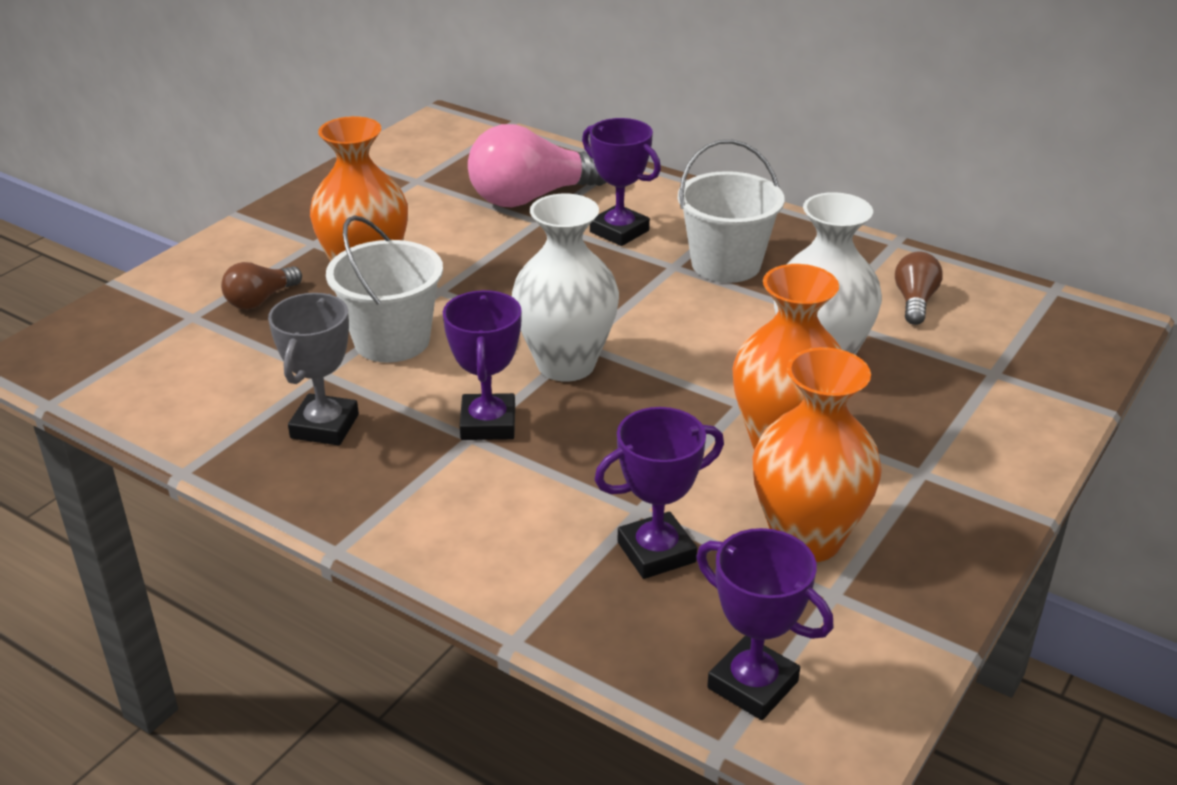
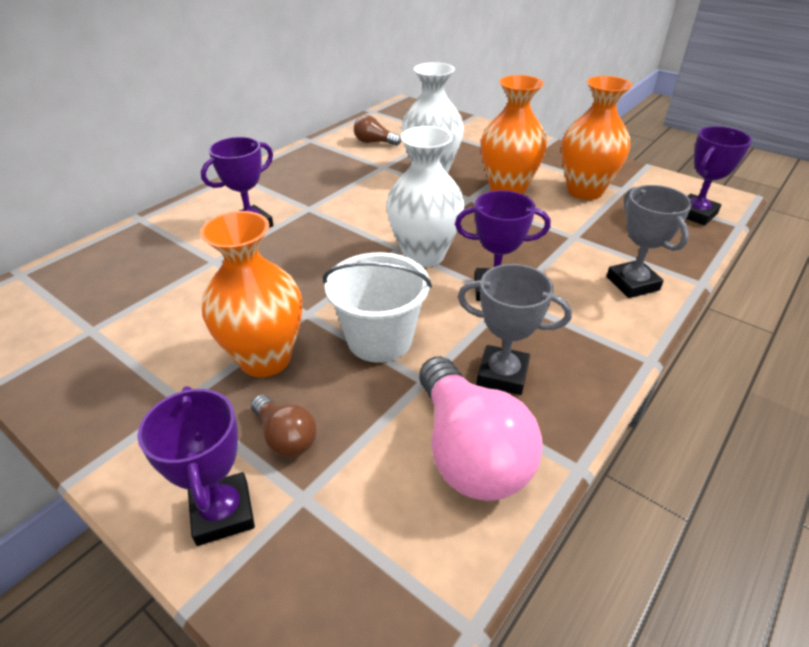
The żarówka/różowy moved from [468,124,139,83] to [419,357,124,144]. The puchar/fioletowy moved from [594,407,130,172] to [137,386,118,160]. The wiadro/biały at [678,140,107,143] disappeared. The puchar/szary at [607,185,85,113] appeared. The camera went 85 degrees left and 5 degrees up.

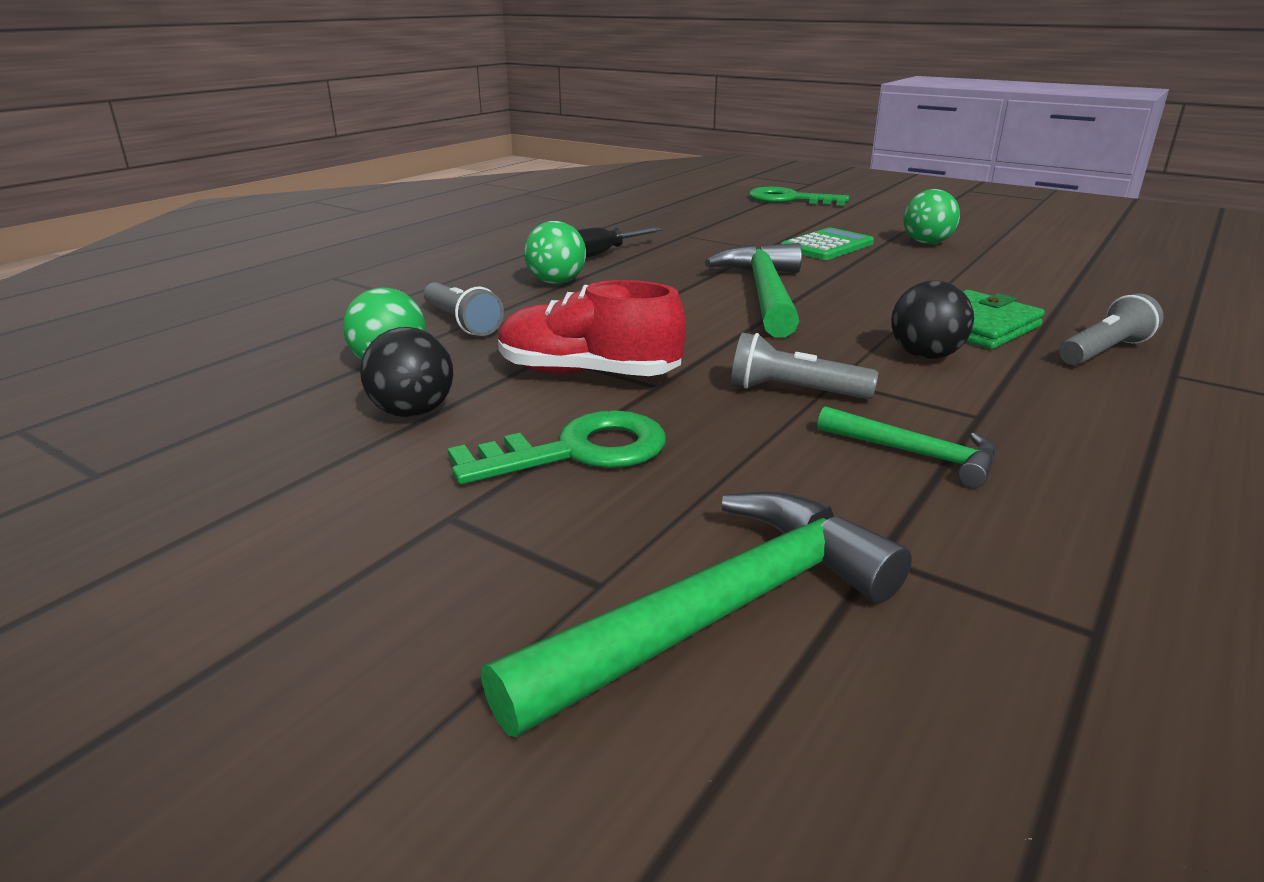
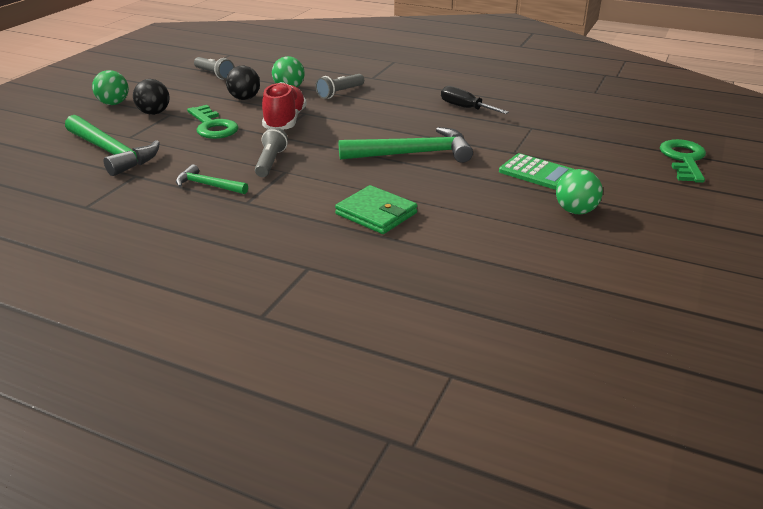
The piłka/zielony moved from [524,221,62,63] to [92,70,37,35]. The młotek/zielony at [818,406,178,82] turned 90 degrees clockwise. The piłka/czarny moved from [891,281,83,78] to [133,79,37,36]. The latarka/szary moved from [1059,293,105,72] to [194,57,41,23]. The camera went 80 degrees right and 5 degrees up.

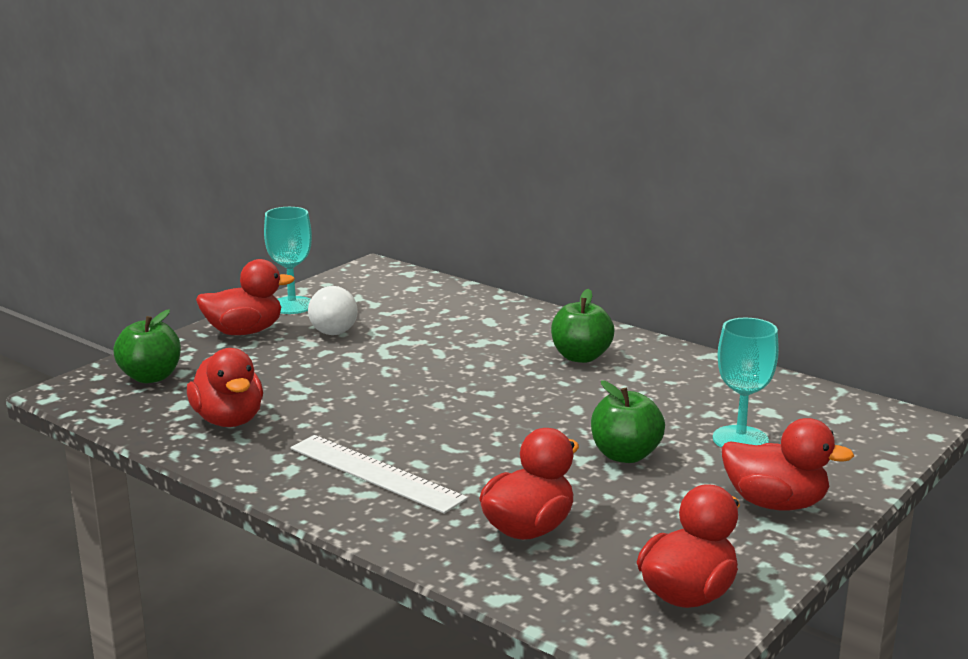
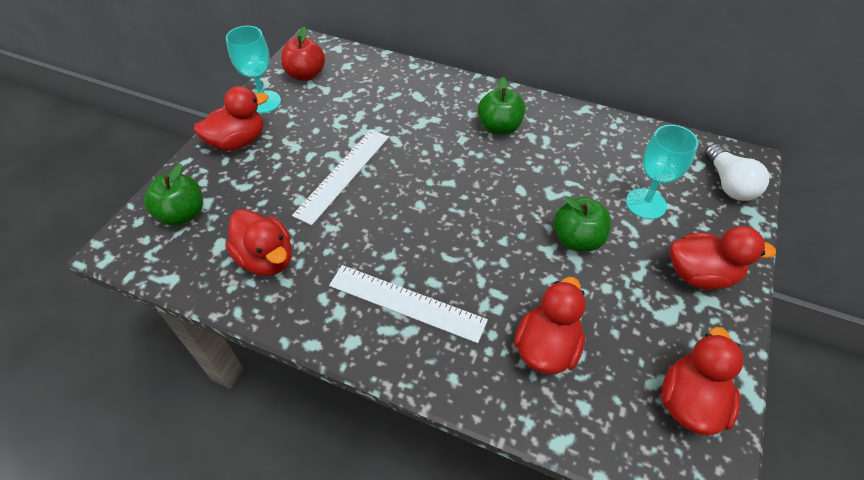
The żarówka/biały moved from [308,286,50,49] to [704,144,65,57]. The jabłko/czerwony at [281,27,44,54] appeared. The linijka/biały at [292,130,97,95] appeared. The camera went 15 degrees left and 30 degrees up.

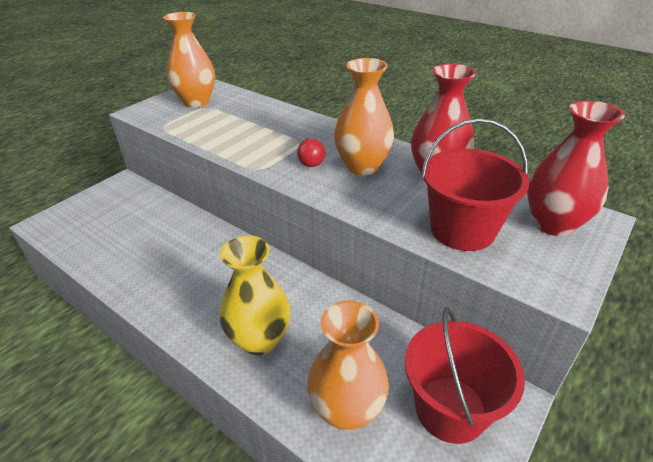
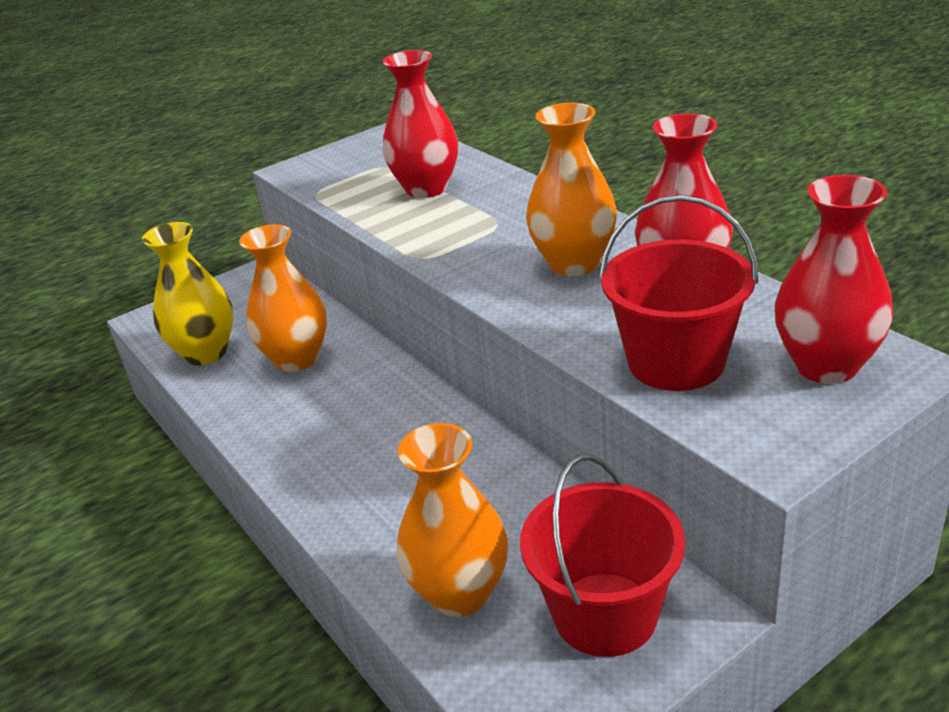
The wazon/pomarańczowy moved from [163,12,52,95] to [239,224,88,148]. The wazon/żółty moved from [219,236,72,119] to [142,222,91,143]. The żarówka/czerwony at [297,138,28,29] disappeared. The wazon/czerwony at [383,50,75,148] appeared. The camera went 20 degrees right and 5 degrees down.

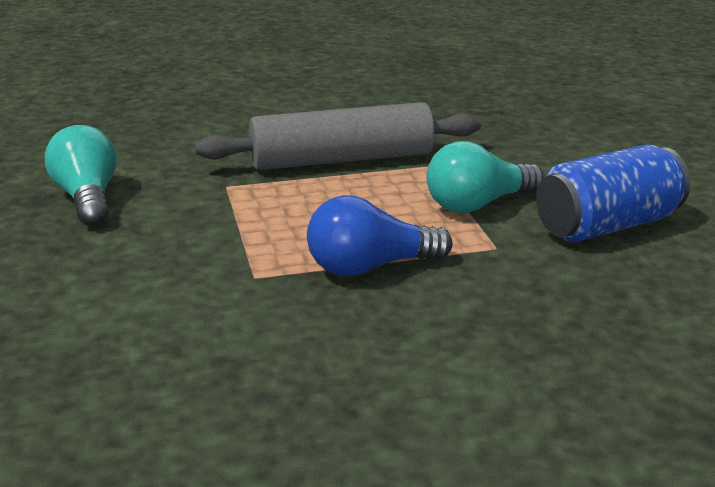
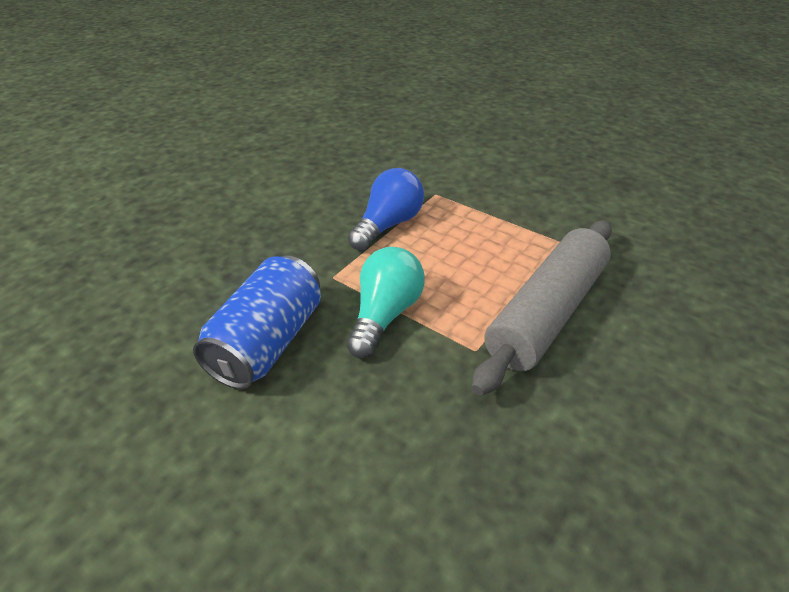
The żarówka/turkusowy at [45,125,71,101] disappeared. The camera went 140 degrees right and 15 degrees up.

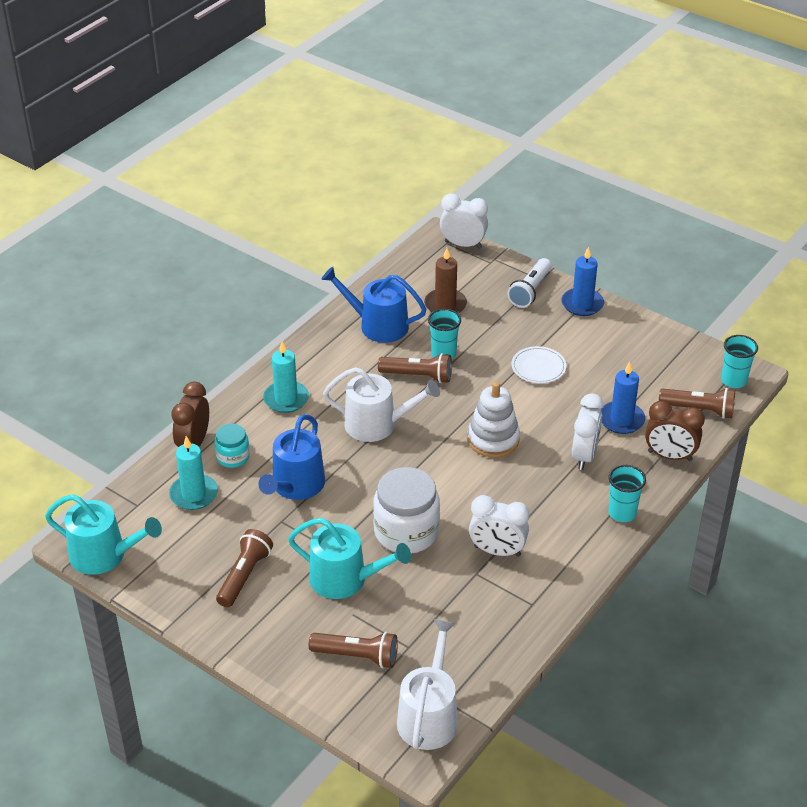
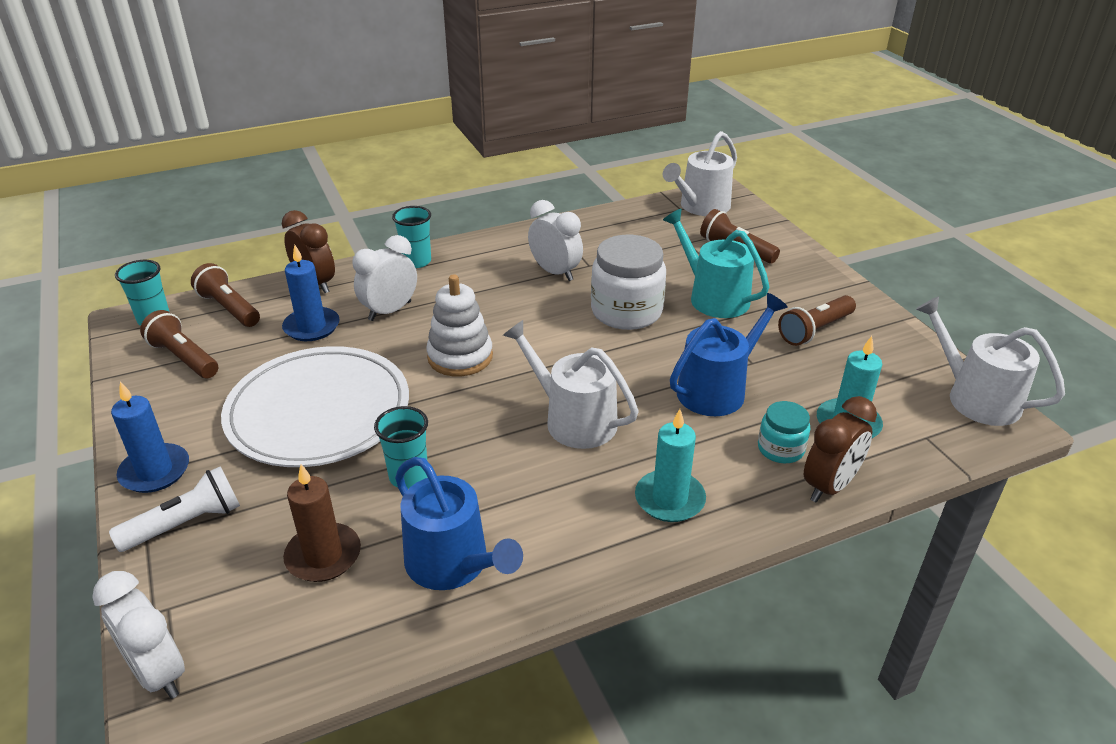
The konewka/turkusowy at [45,494,117,81] became the konewka/biały at [916,296,149,130]. The latarka/brązowy moved from [378,353,74,30] to [140,310,78,68]. The talerz/biały at [511,346,55,37] changed to 2.34 times the size. The camera went 150 degrees left and 5 degrees down.

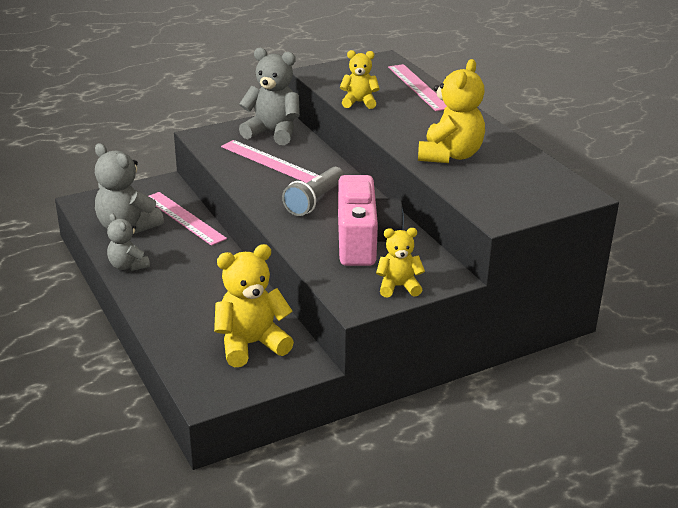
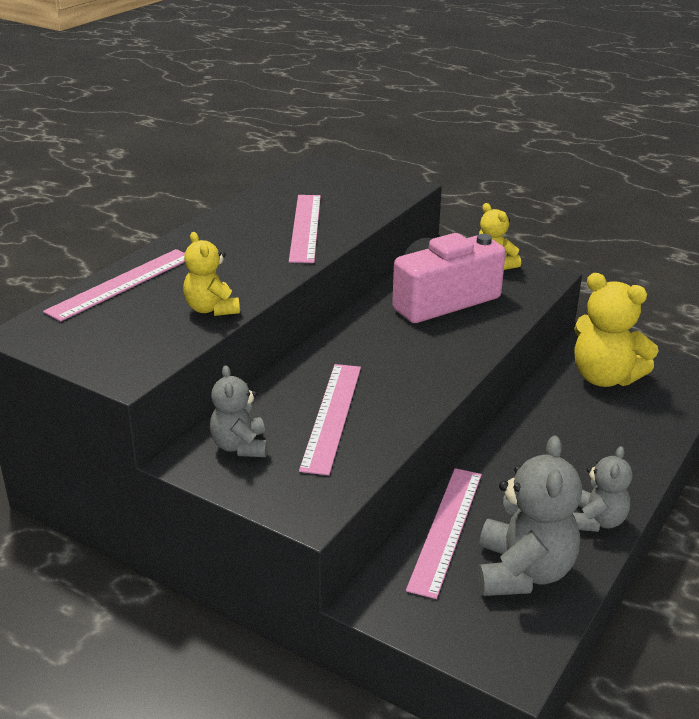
The miś/szary at [239,47,61,98] changed to 0.60 times the size. The latarka/szary at [282,167,62,49] disappeared. The miś/żółty at [418,59,67,104] was replaced by the linijka/różowy at [289,195,32,68]. The camera went 120 degrees left and 0 degrees up.

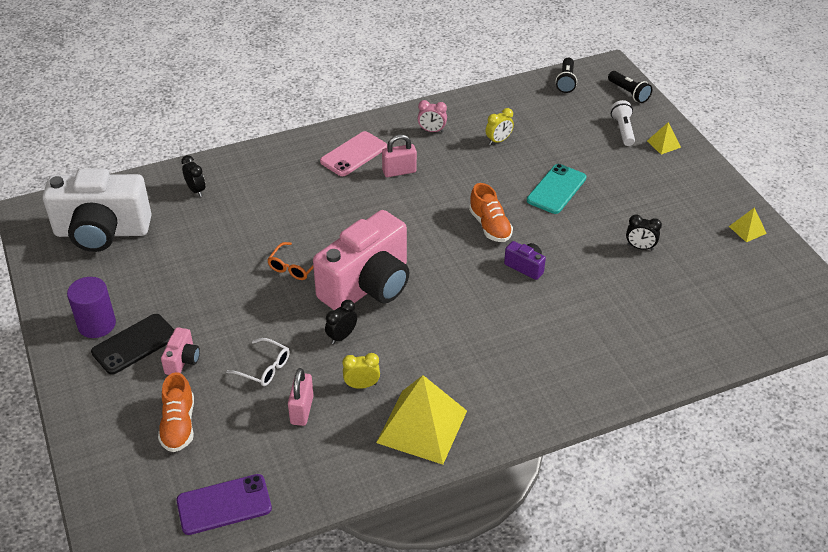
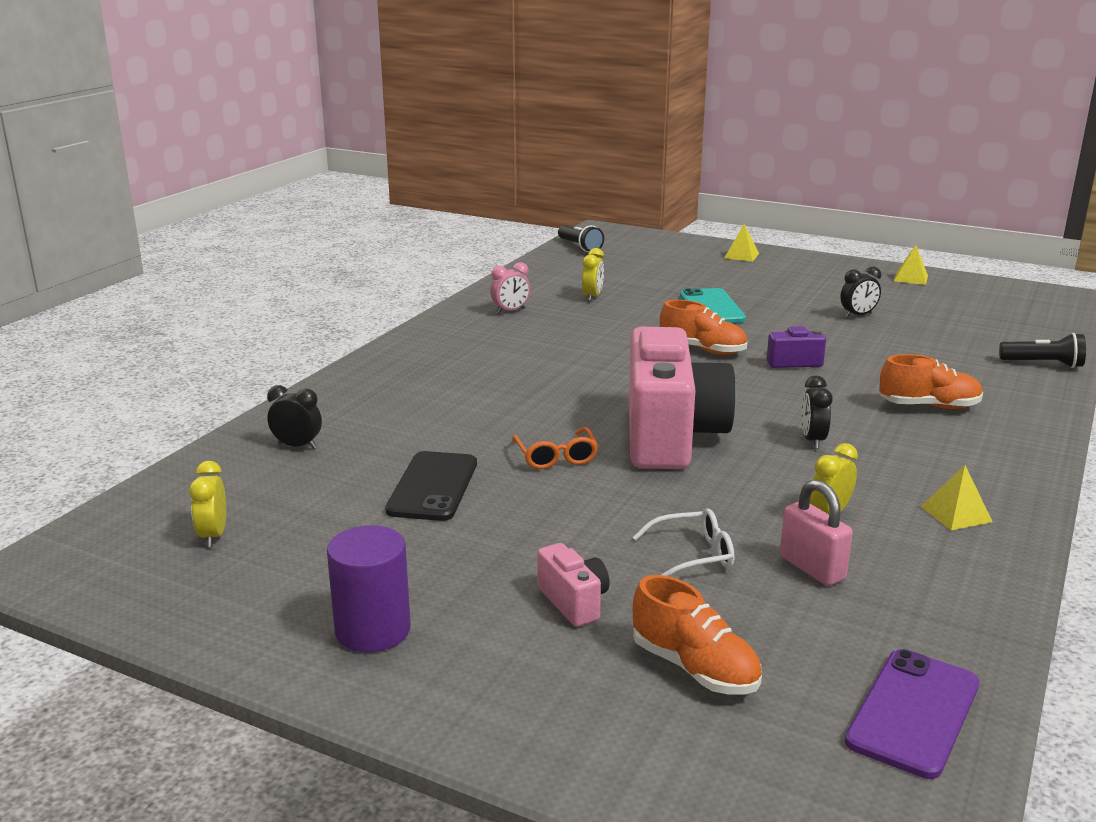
The aparat fotograficzny/biały at [43,169,109,83] was replaced by the budzik/żółty at [189,461,37,86]. The telefon/czarny moved from [91,314,83,61] to [385,451,92,70]. The telefon/różowy at [320,131,67,45] disappeared. The budzik/czarny moved from [325,300,32,44] to [801,376,32,73]. The piramida/żółty at [376,375,91,90] changed to 0.45 times the size. The kłódka/różowy at [382,134,35,43] disappeared. The latarka/czarny moved from [608,71,44,32] to [999,333,87,35]. The latarka/biały at [611,100,24,46] disappeared. The but/pomarańczowy at [879,354,104,55] appeared. The camera went 40 degrees left and 20 degrees down.

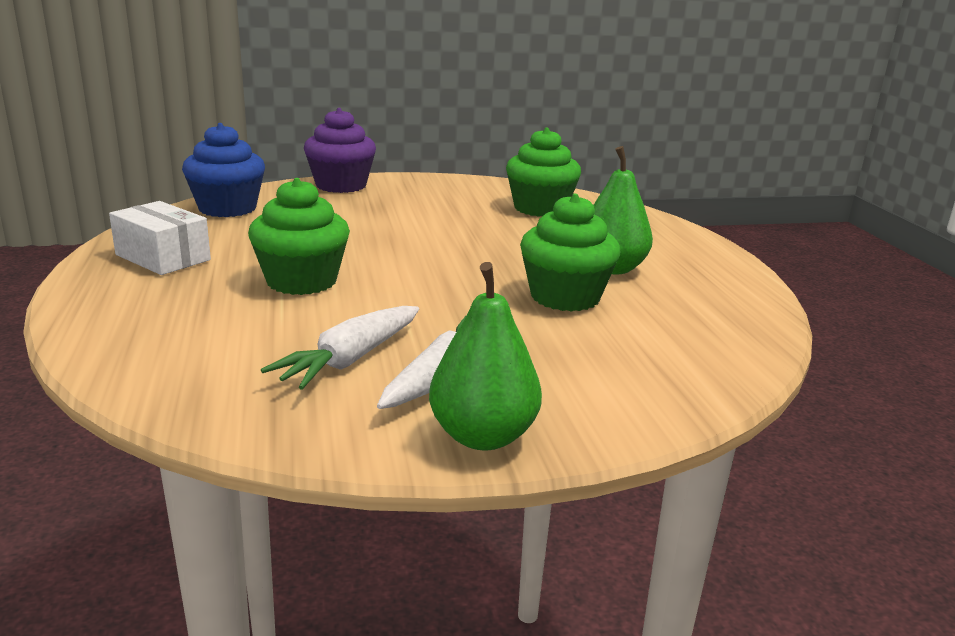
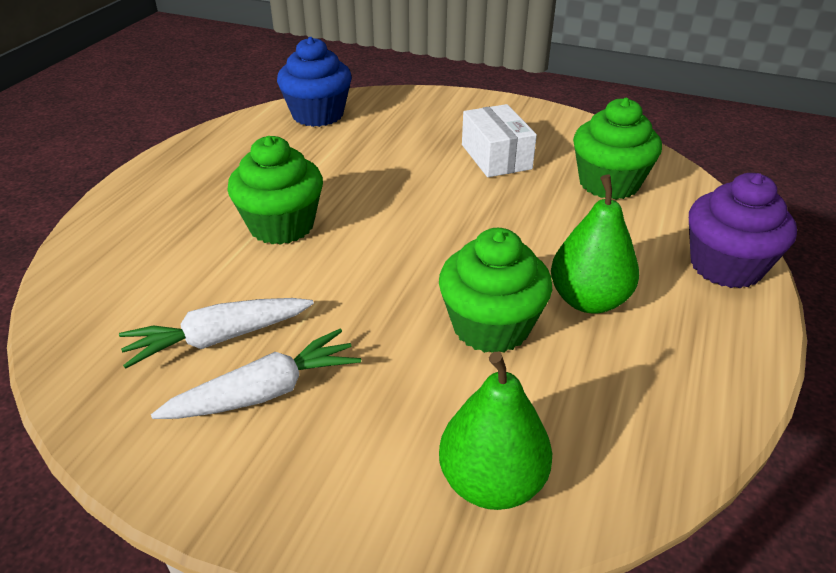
The pudełko/biały moved from [109,201,102,74] to [462,104,75,73]. The muffinka/fioletowy moved from [304,108,72,85] to [689,173,108,115]. The gruszka/zielony moved from [429,262,113,188] to [439,352,113,158]. The camera went 35 degrees right and 15 degrees up.

